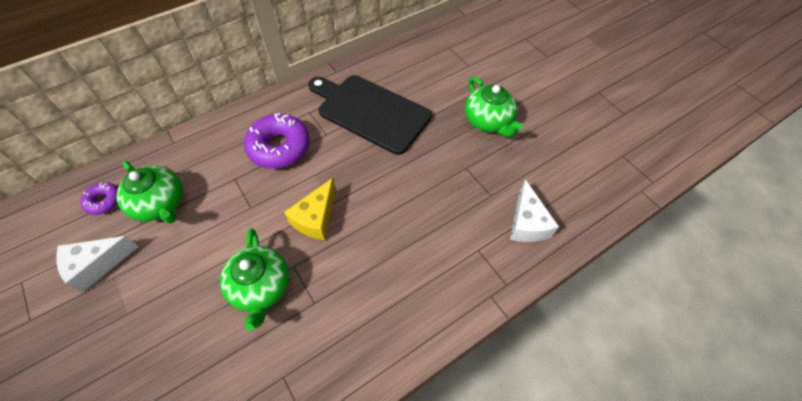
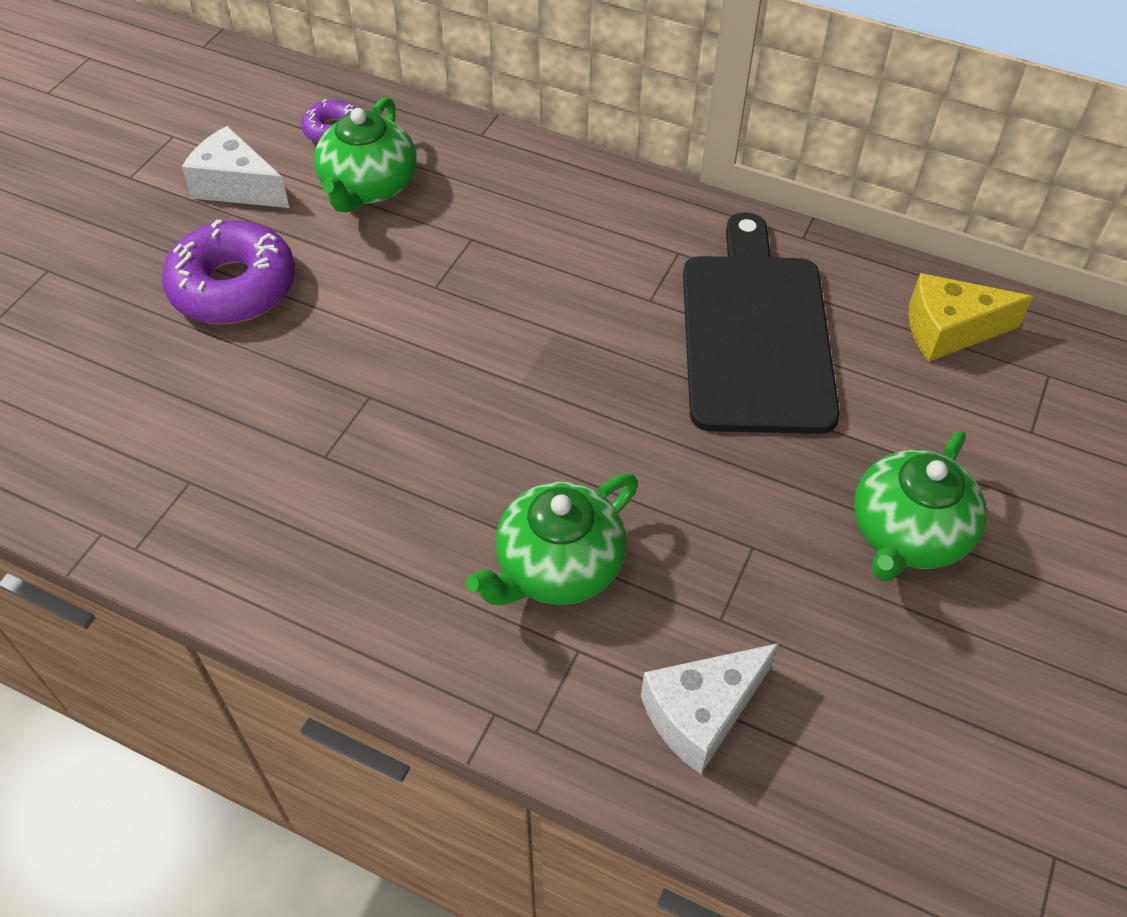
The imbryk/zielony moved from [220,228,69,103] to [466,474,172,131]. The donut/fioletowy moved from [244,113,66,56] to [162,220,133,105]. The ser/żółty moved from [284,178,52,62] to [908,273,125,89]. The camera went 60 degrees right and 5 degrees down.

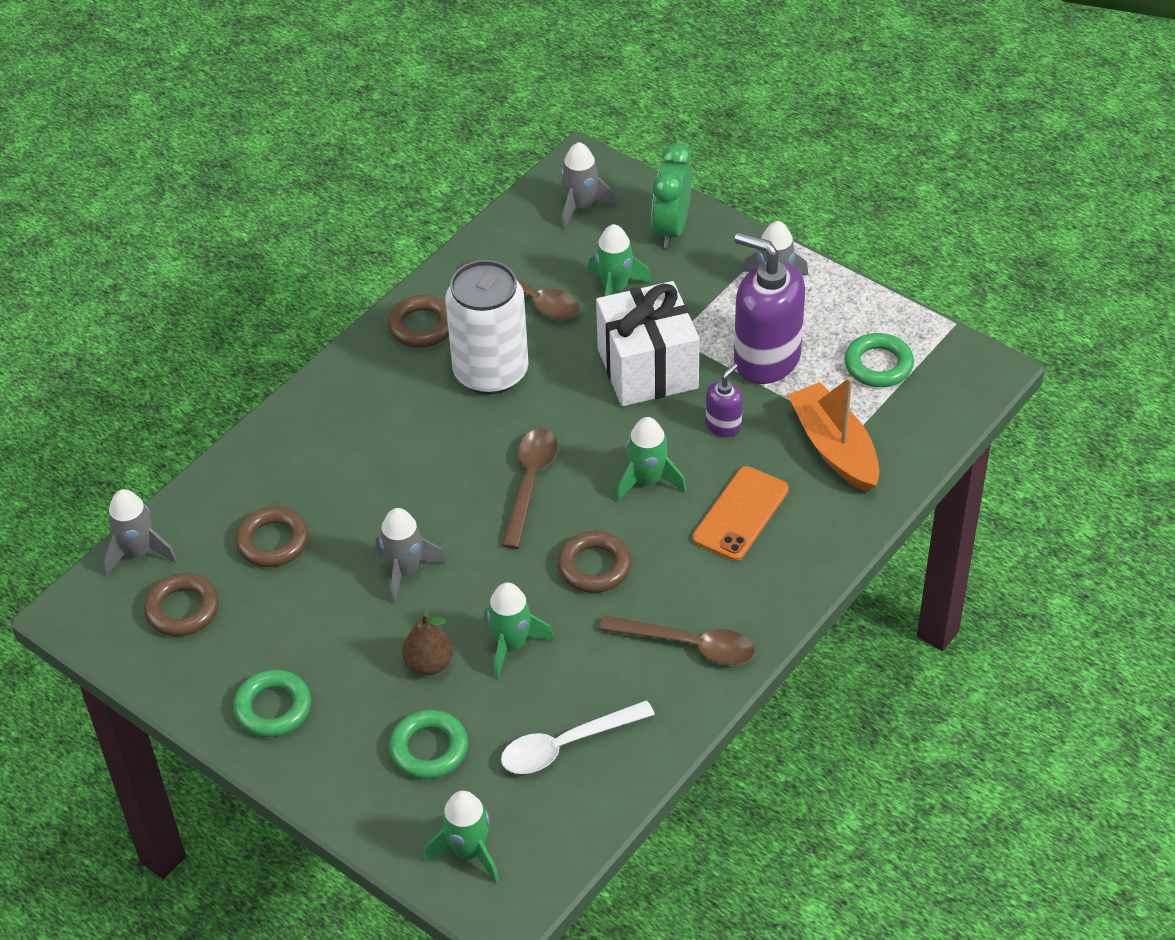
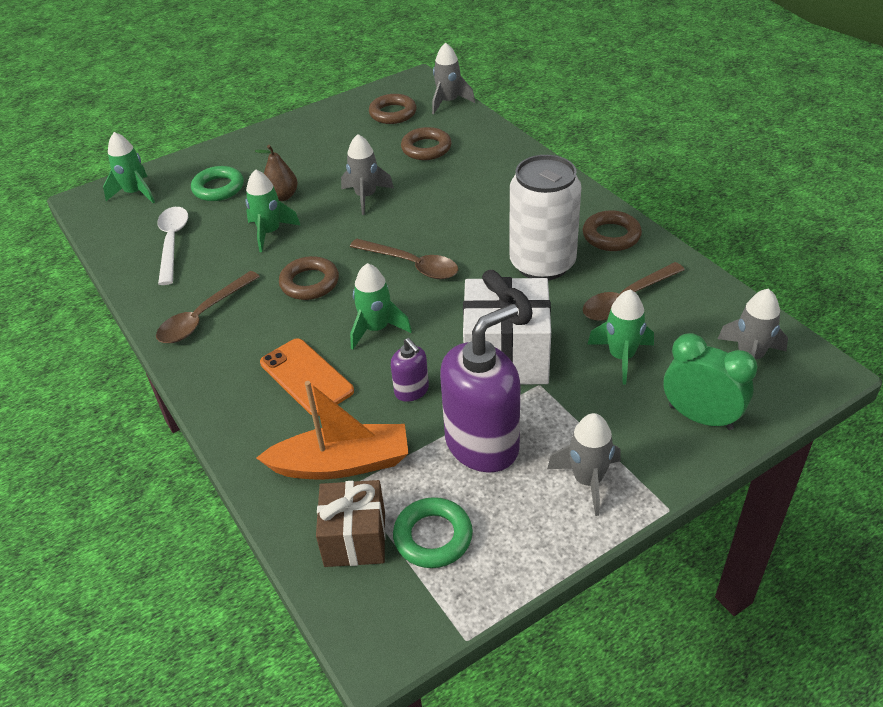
The pierścień/zielony at [233,670,78,67] disappeared. The prezent/brązowy at [316,480,70,87] appeared. The camera went 110 degrees right and 5 degrees down.

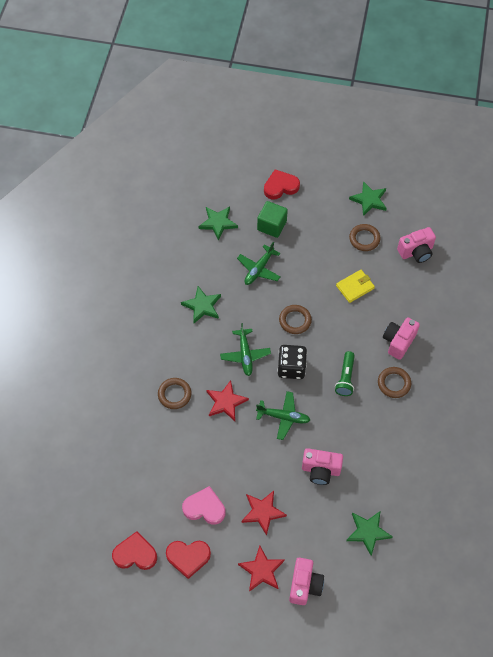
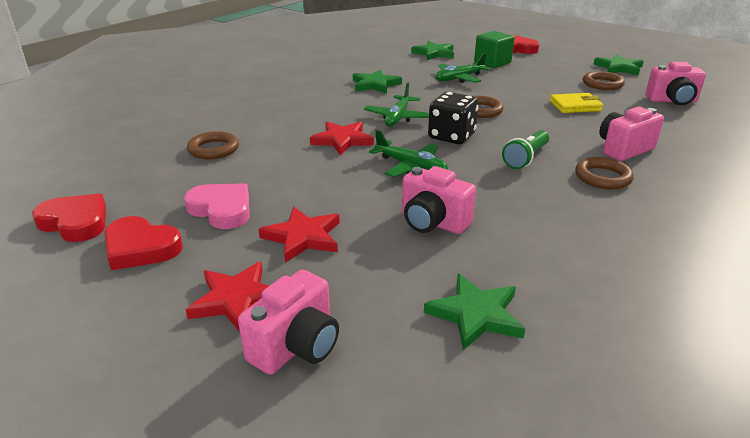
The pierścień/brązowy moved from [158,378,34,31] to [187,131,52,28]. The camera went 25 degrees right and 30 degrees down.

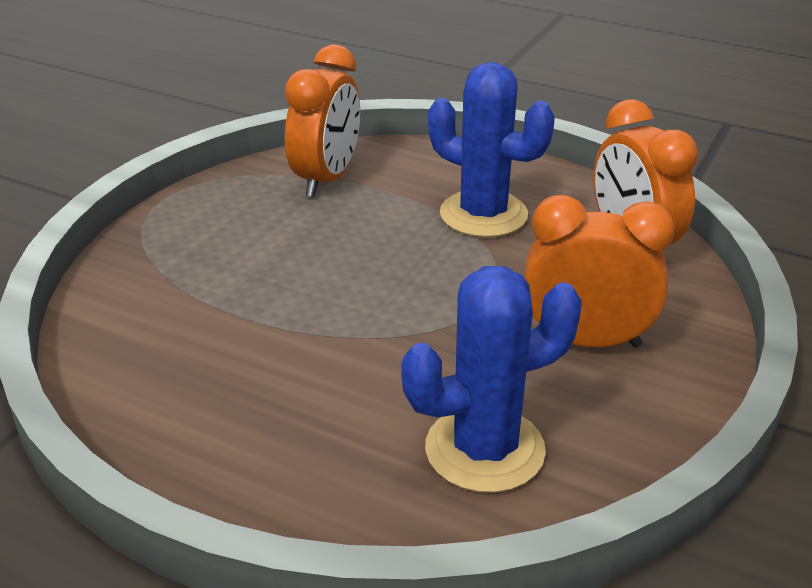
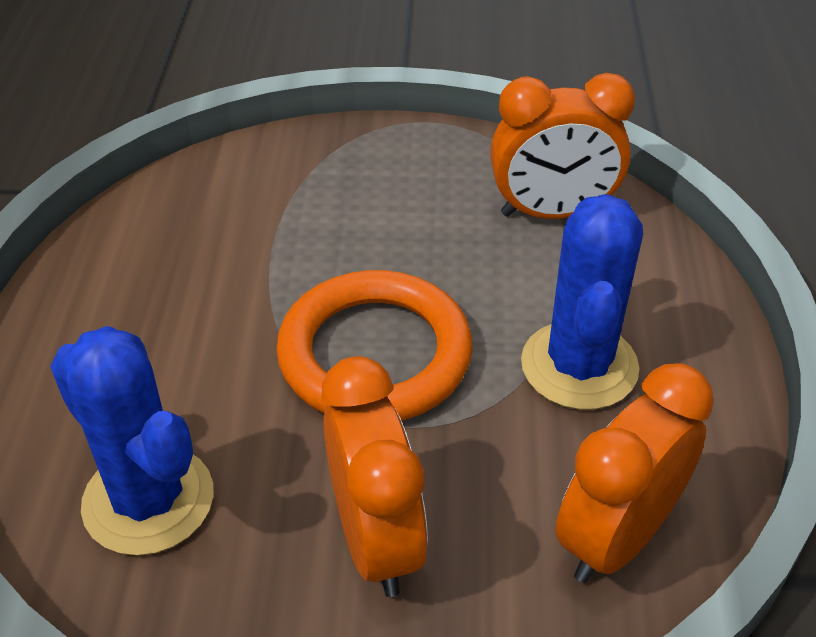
The pierścień/pomarańczowy at [276,270,197,151] appeared. The camera went 65 degrees right and 10 degrees up.

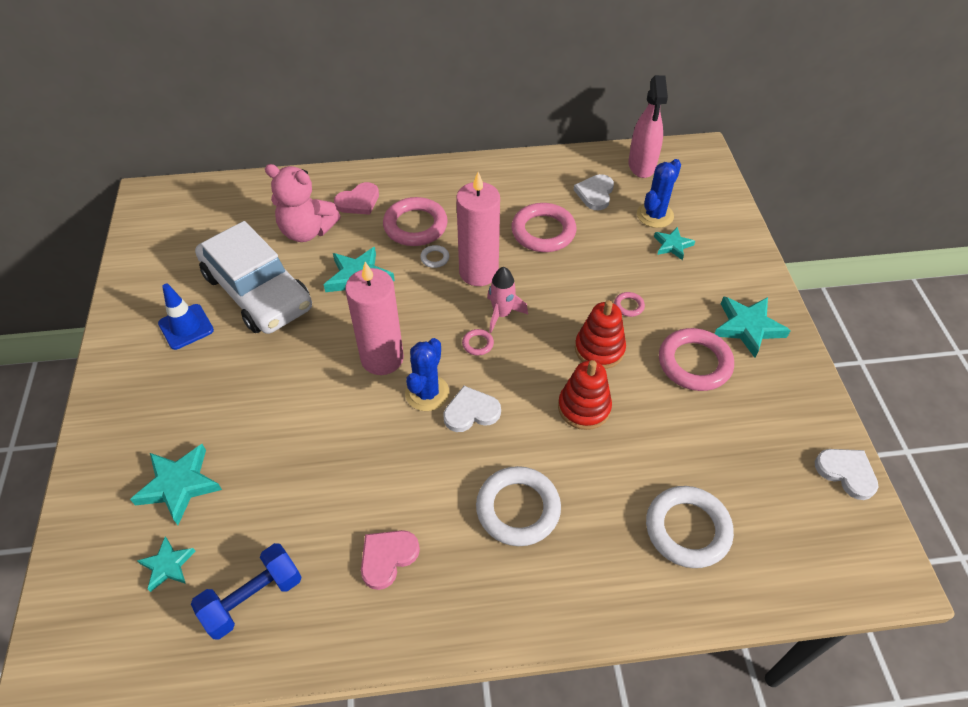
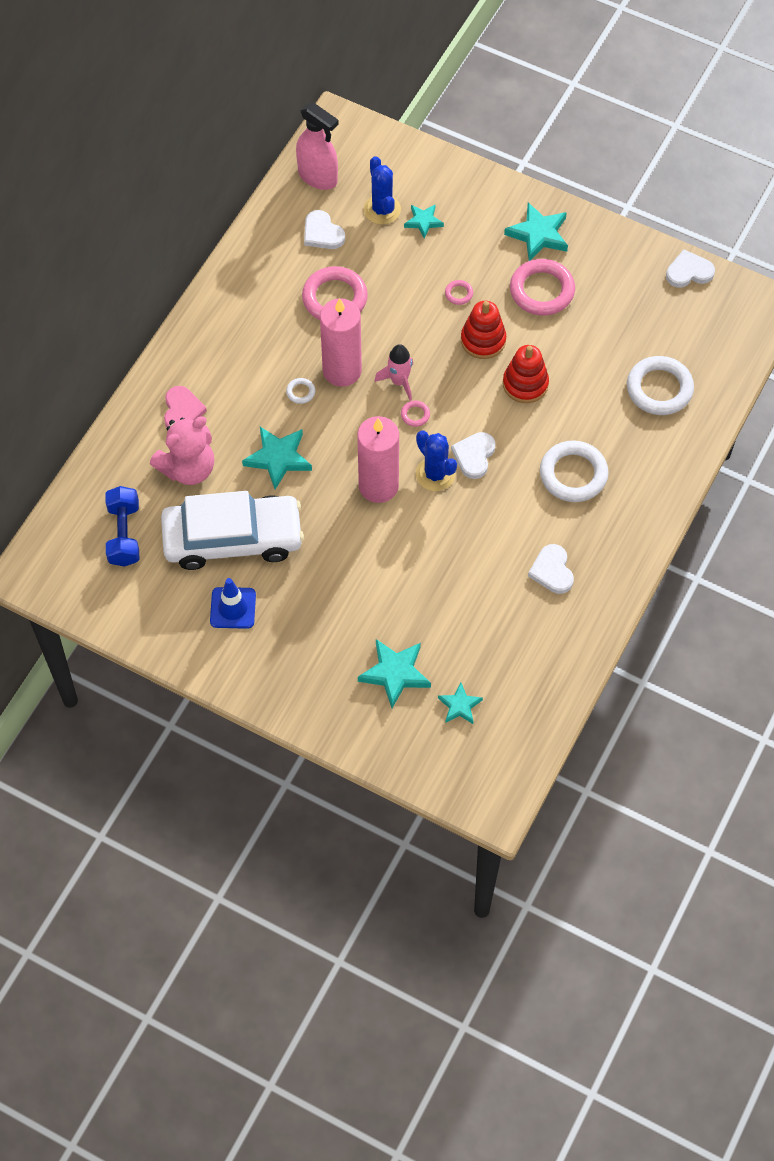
The hantel/niebieski moved from [191,543,111,96] to [105,486,34,81]. The serce/różowy at [361,530,59,60] became the serce/biały at [528,544,46,50]. The pierścień/różowy at [383,197,65,49] disappeared. The camera went 55 degrees left and 10 degrees up.

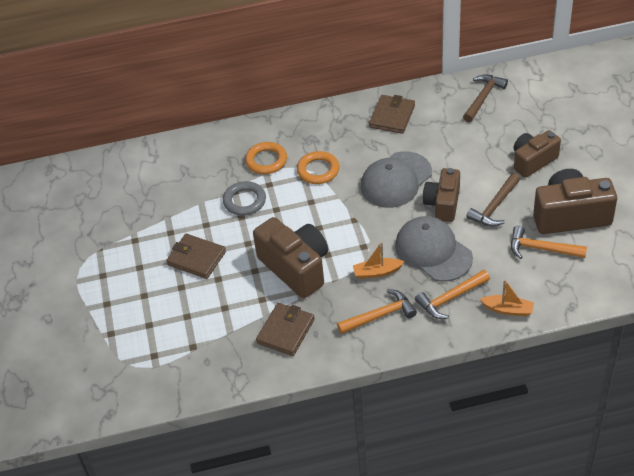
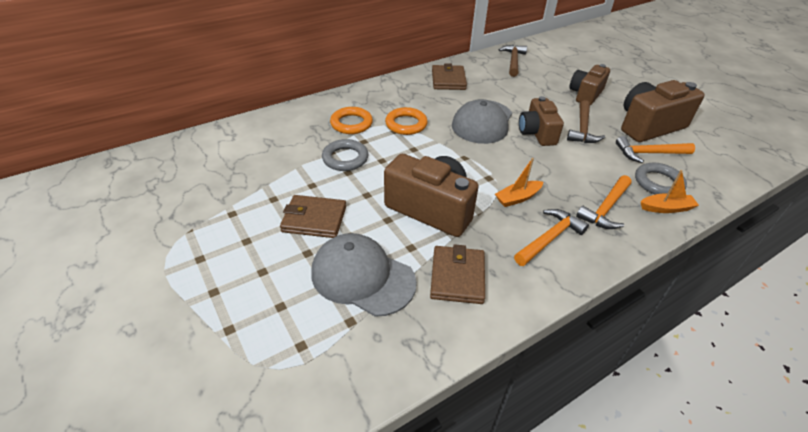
The czapka/szary moved from [395,216,78,66] to [311,233,106,84]. The pierścień/szary at [635,163,52,31] appeared. The camera went 25 degrees left and 5 degrees down.

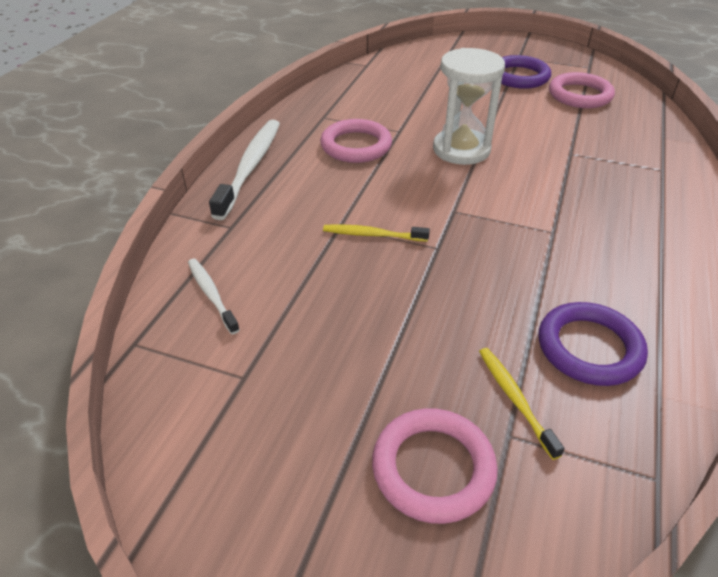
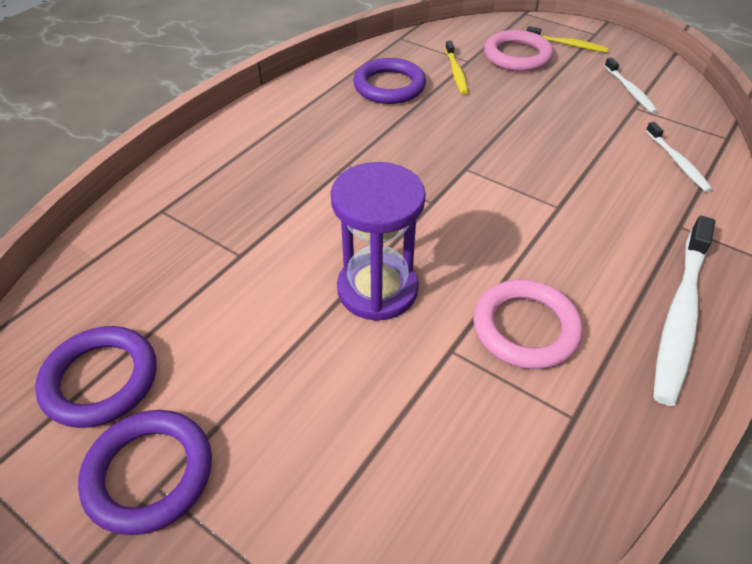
The szczoteczka do zębów/żółty moved from [323,224,107,18] to [527,26,81,26]. The klepsydra/biały at [433,48,72,117] became the klepsydra/fioletowy at [331,162,95,159]. The pierścień/różowy at [549,72,66,36] became the pierścień/fioletowy at [35,326,122,102]. The szczoteczka do zębów/biały at [604,58,54,56] appeared. The camera went 165 degrees left and 5 degrees up.

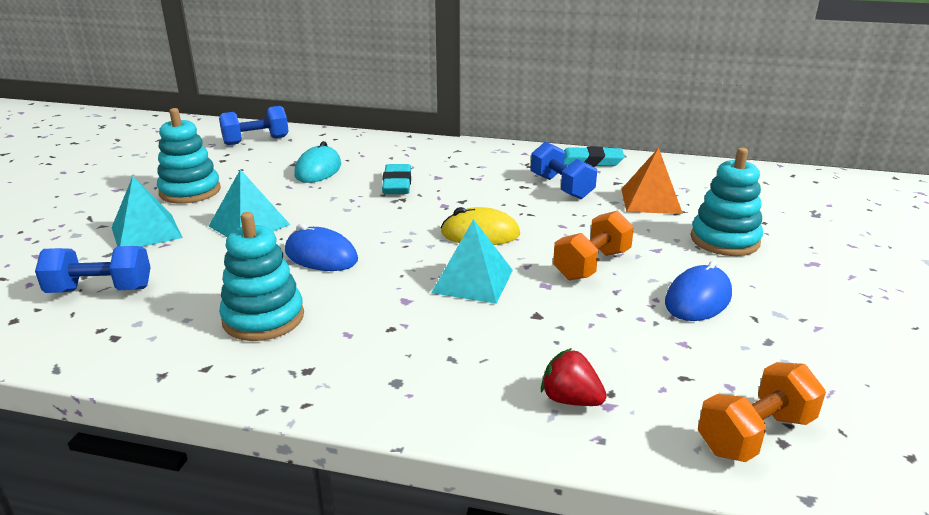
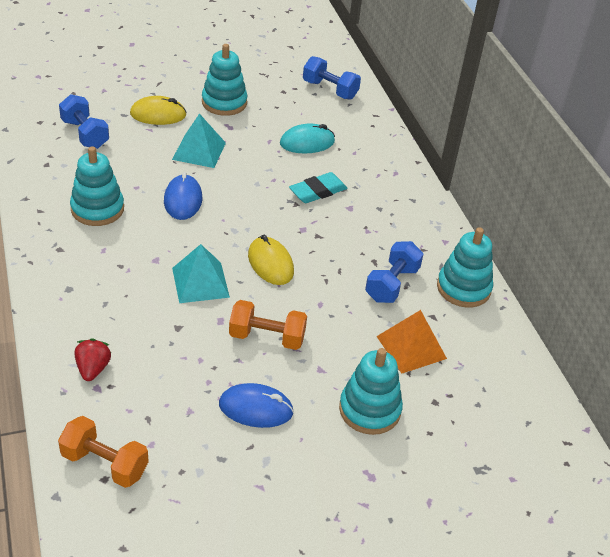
The piramida/turkusowy at [112,176,71,71] was replaced by the myszka/żółty at [130,96,57,29]. The gumka do mazania/turkusowy at [564,147,61,20] was replaced by the zabawka nakładanka/turkusowy at [437,227,56,80]. The camera went 55 degrees right and 15 degrees up.

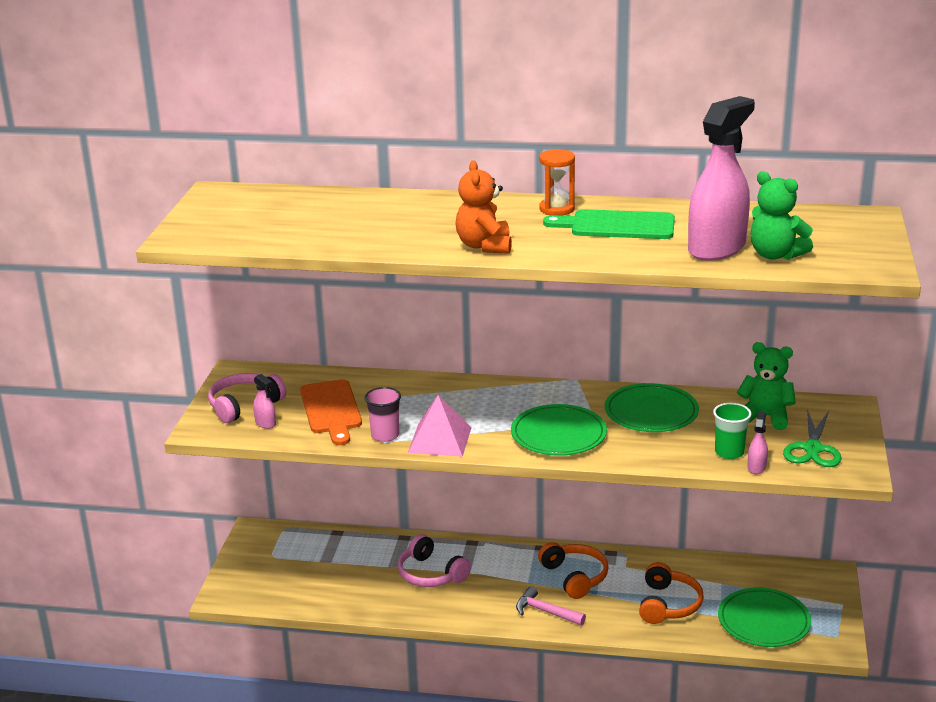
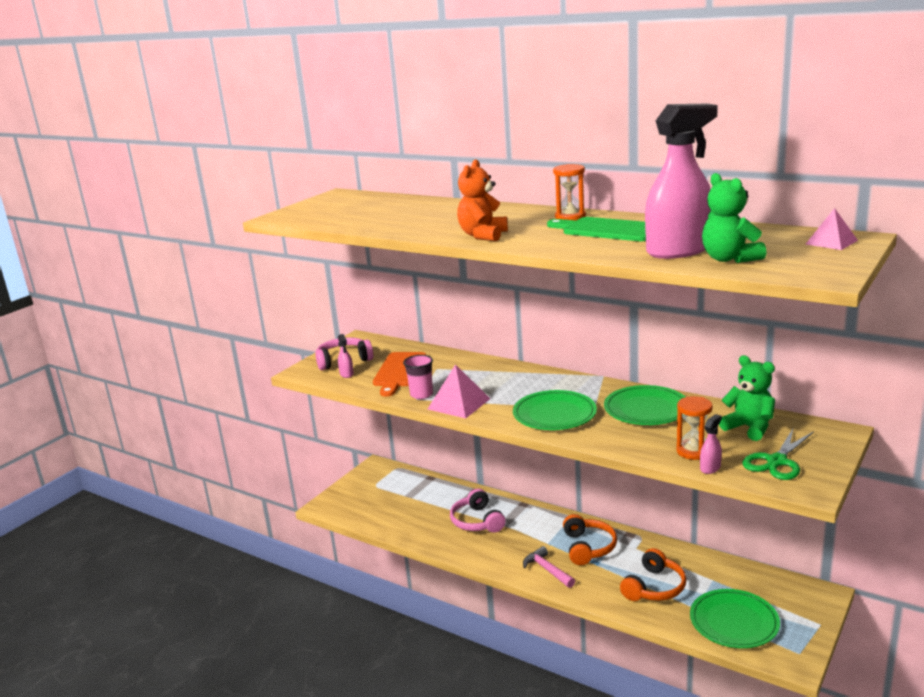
The szklanka/zielony at [713,403,39,56] was replaced by the klepsydra/pomarańczowy at [676,396,37,64]. The piramida/różowy at [806,208,52,42] appeared. The camera went 25 degrees right and 5 degrees down.

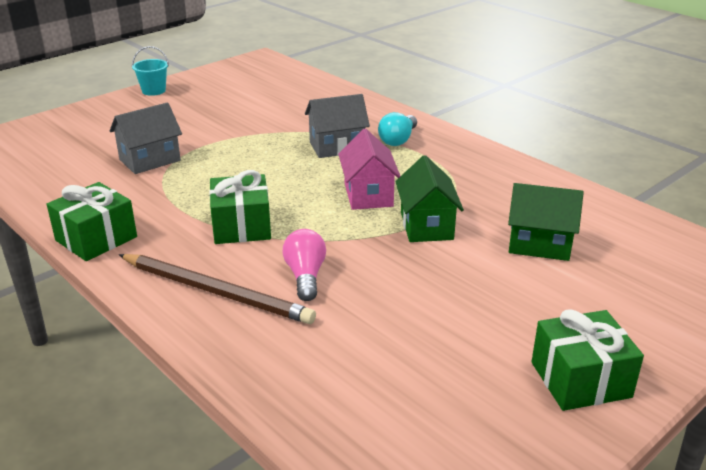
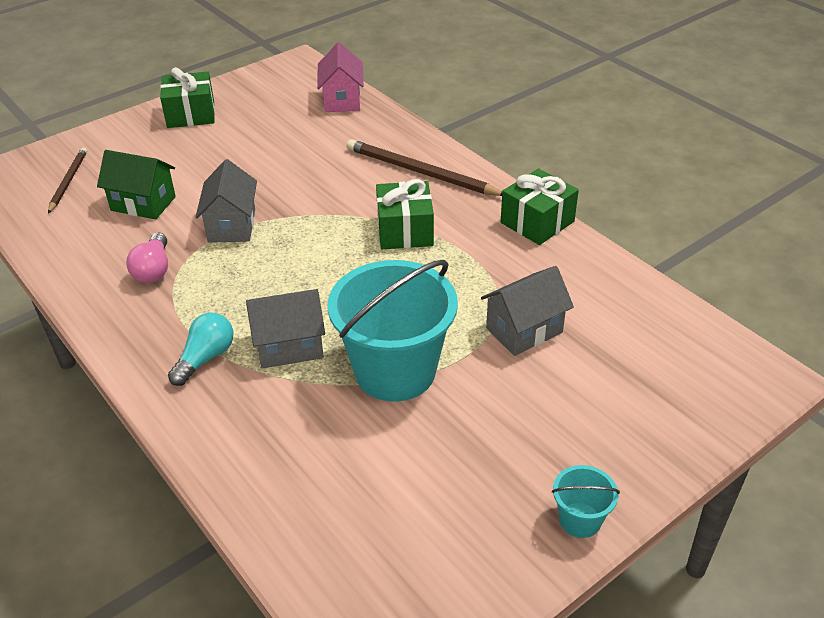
The żarówka/różowy moved from [283,229,43,72] to [126,232,42,51]. The domek/różowy moved from [338,128,62,82] to [317,42,47,70]. The domek/zielony at [395,155,69,87] became the domek/szary at [195,159,62,84]. The ołówek/brązowy at [48,147,39,66] appeared. The wiadro/turkusowy at [328,260,130,142] appeared. The camera went 175 degrees left and 10 degrees up.

